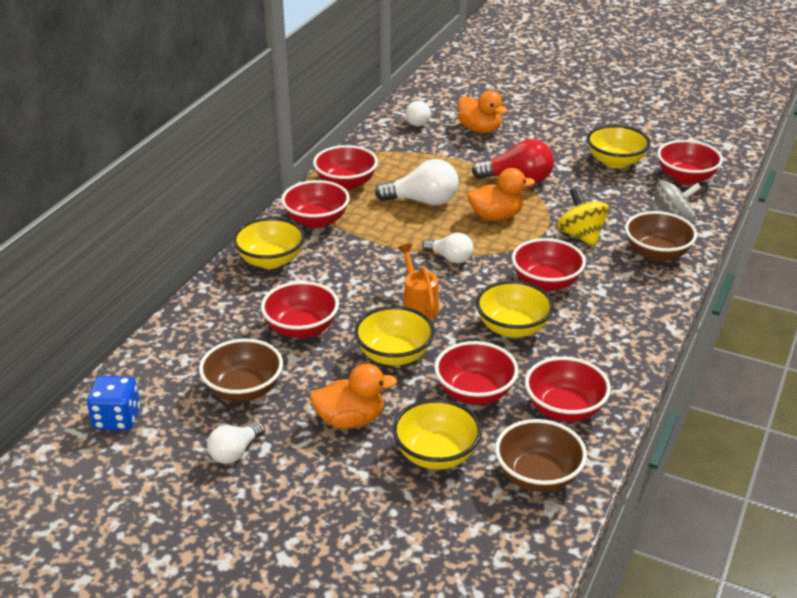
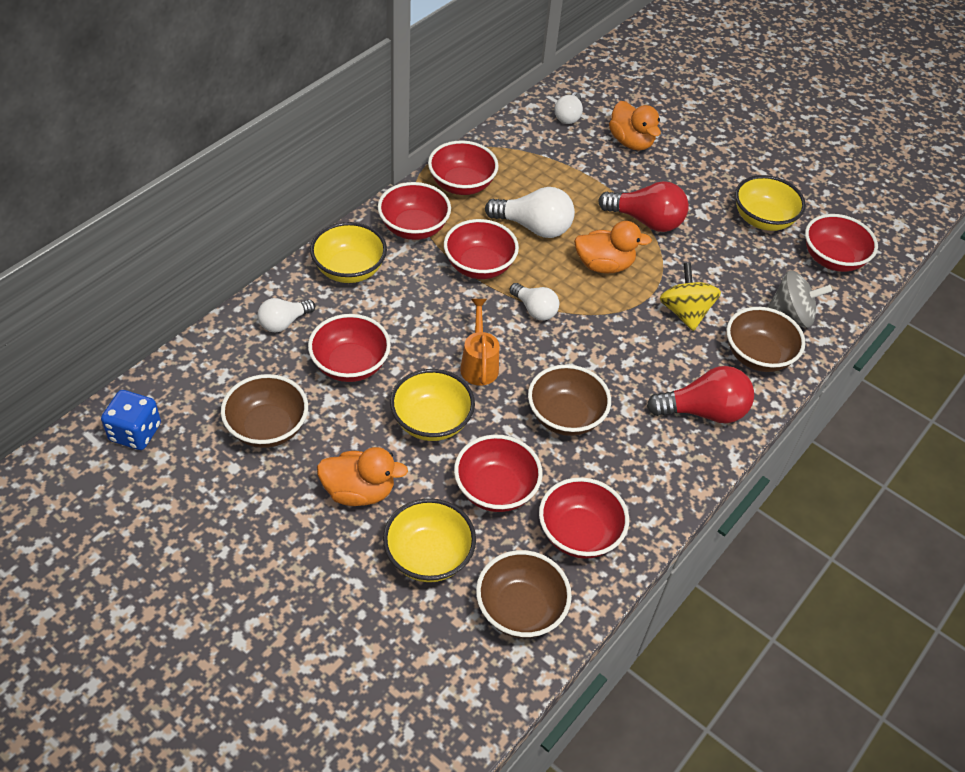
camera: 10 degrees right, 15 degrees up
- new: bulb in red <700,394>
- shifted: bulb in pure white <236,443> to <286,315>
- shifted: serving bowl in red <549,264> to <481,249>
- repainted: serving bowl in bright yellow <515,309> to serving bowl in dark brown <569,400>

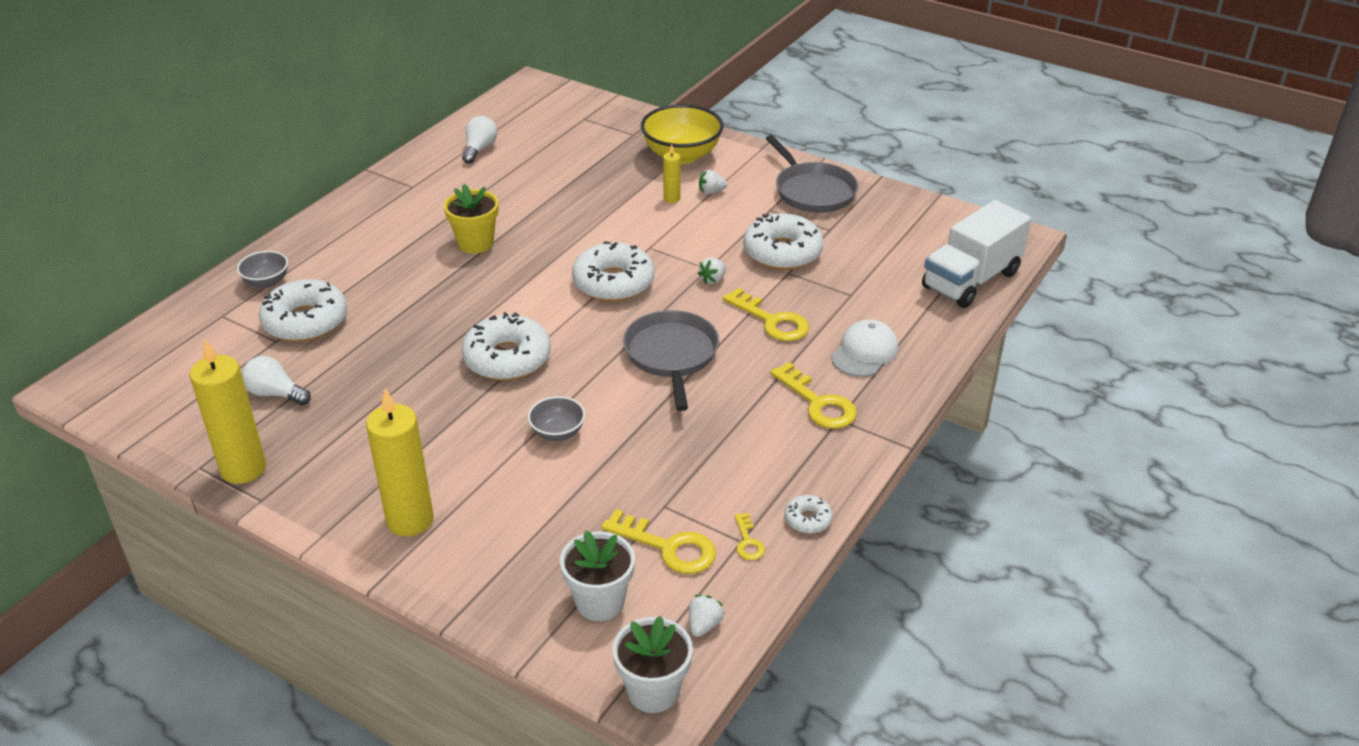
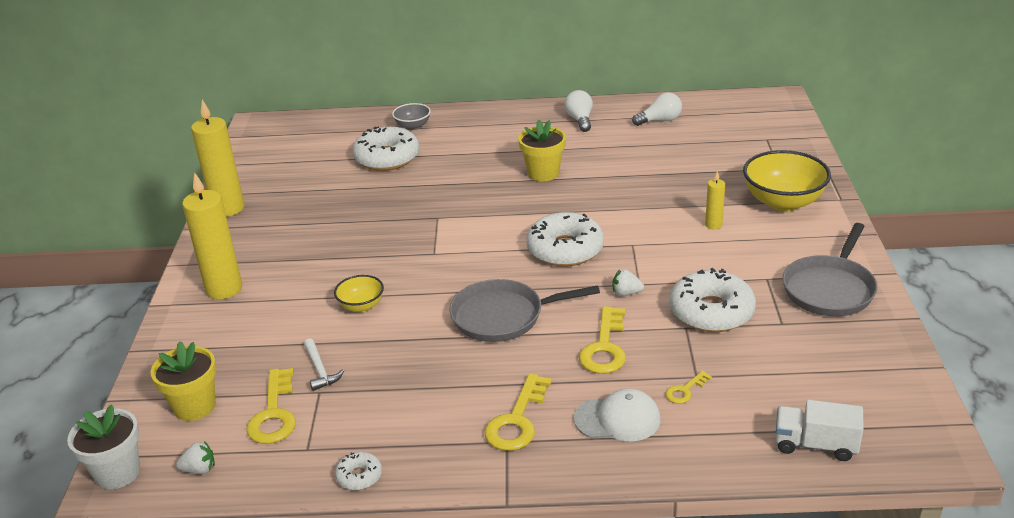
camera: 60 degrees right, 5 degrees down
- gone: donut in pure white <506,346>
- gone: toy strawberry in pure white <713,182>
- new: hammer in pure white <324,364>
- shifted: bulb in pure white <276,380> to <579,111>
- shifted: door key in bright yellow <750,536> to <689,387>
- repainted: serving bowl in gray <556,418> to serving bowl in bright yellow <359,293>
- repainted: potted plant in pure white <597,575> to potted plant in bright yellow <183,381>
- rotated: skillet in gray <671,360> = <525,310> 150 degrees counterclockwise
- scaled: lorry in pure white <976,254> = <819,430> x0.61

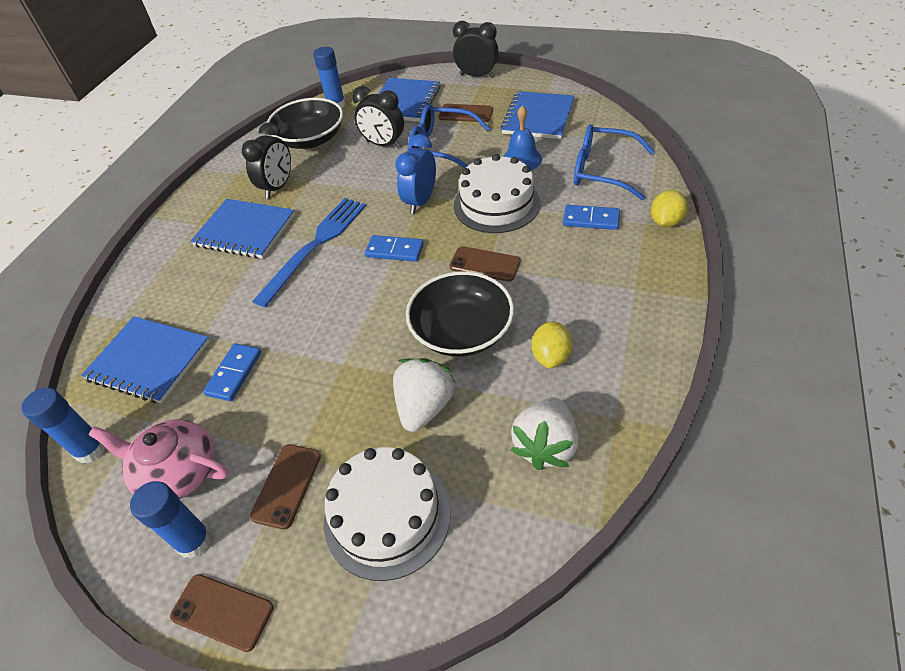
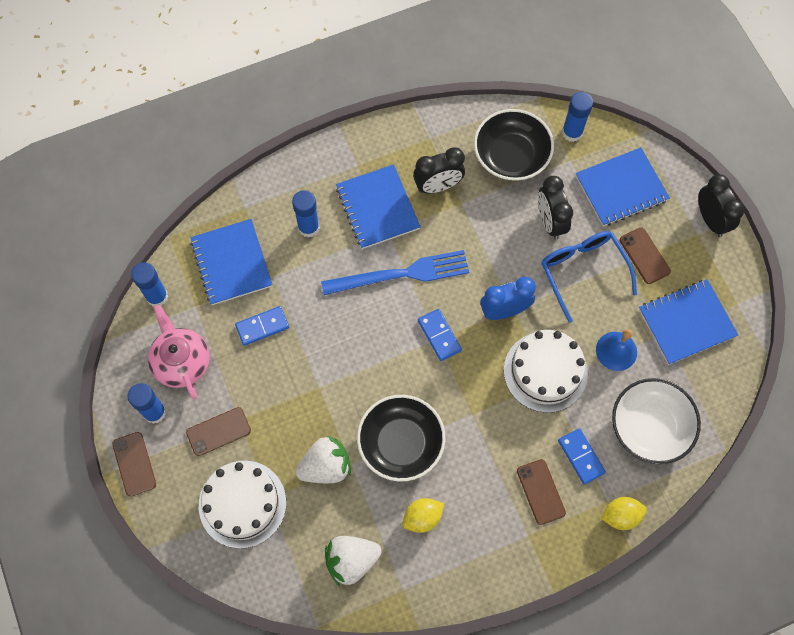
camera: 45 degrees right, 20 degrees up
- new: glue in cobalt <306,214>
- shifted: smartphone in dark brown <485,264> to <541,492>
- swapped: glasses in cobalt <614,162> to serving bowl in pure white <656,421>

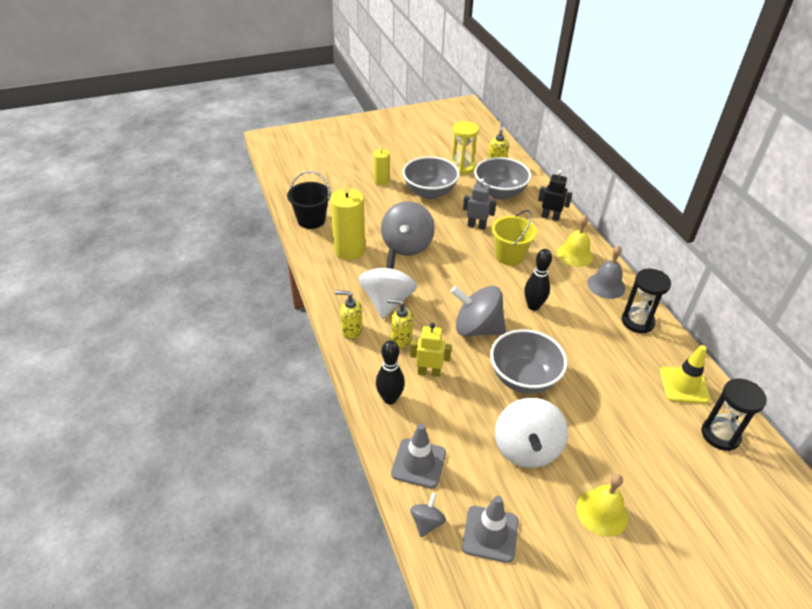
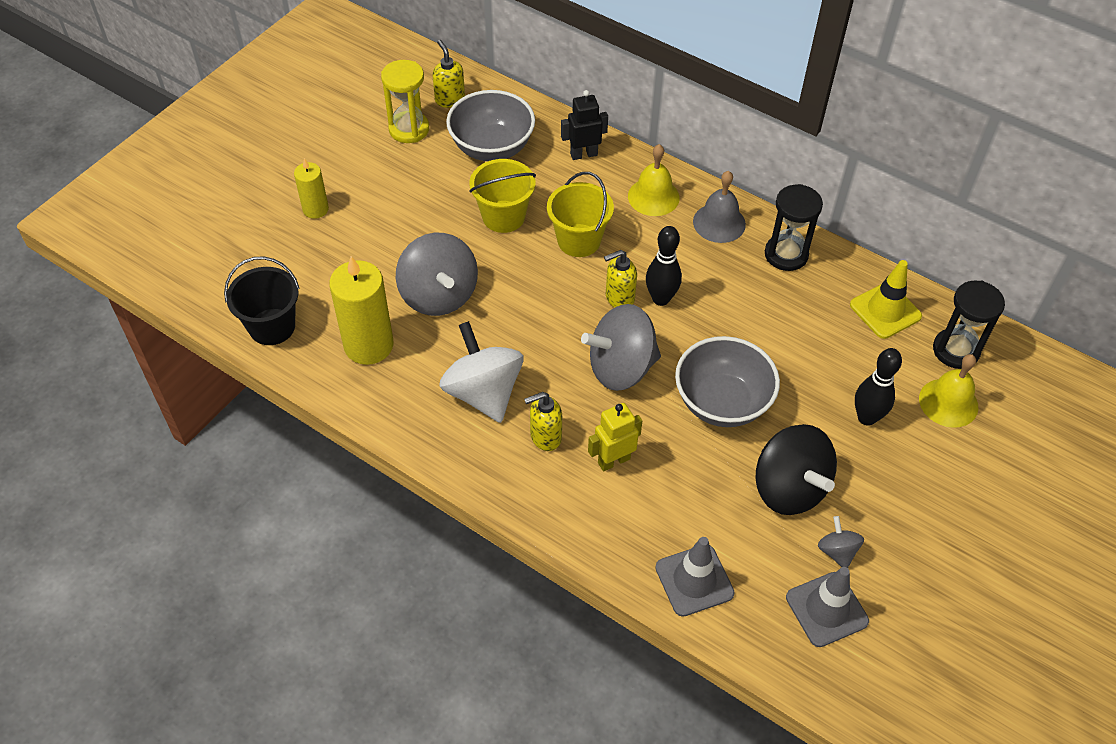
camera: 35 degrees left, 10 degrees up
- gone: serving bowl in gray <431,177>
- shifted: soap dispenser in bright yellow <349,314> to <620,279>
- shifted: skittle in black <390,372> to <878,387>
- shifted: spinning top in gray <428,515> to <841,542>
- shifted: hand bell in bright yellow <602,505> to <948,391>
- swapped: toy robot in gray <479,204> to sand bucket in bright yellow <502,196>
- repainted: spinning top in pure white <531,433> to spinning top in black <796,469>

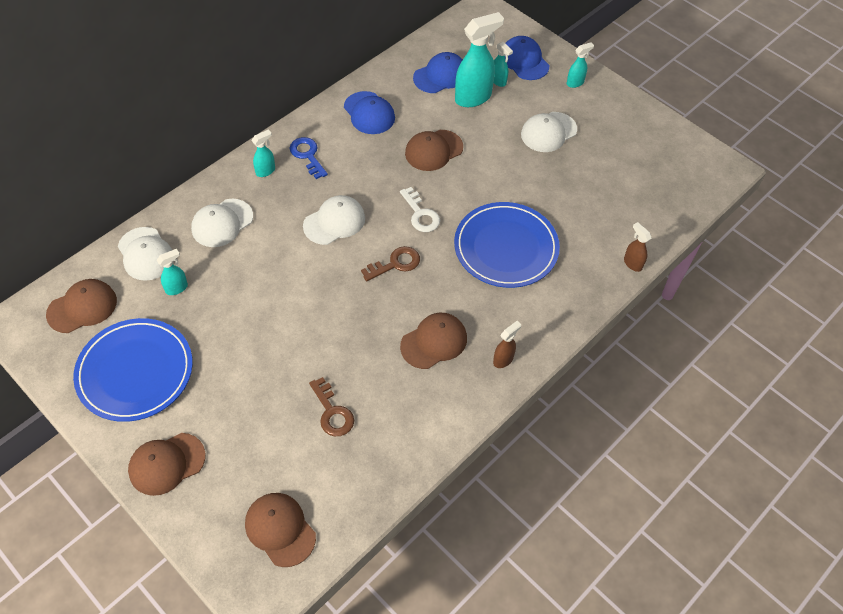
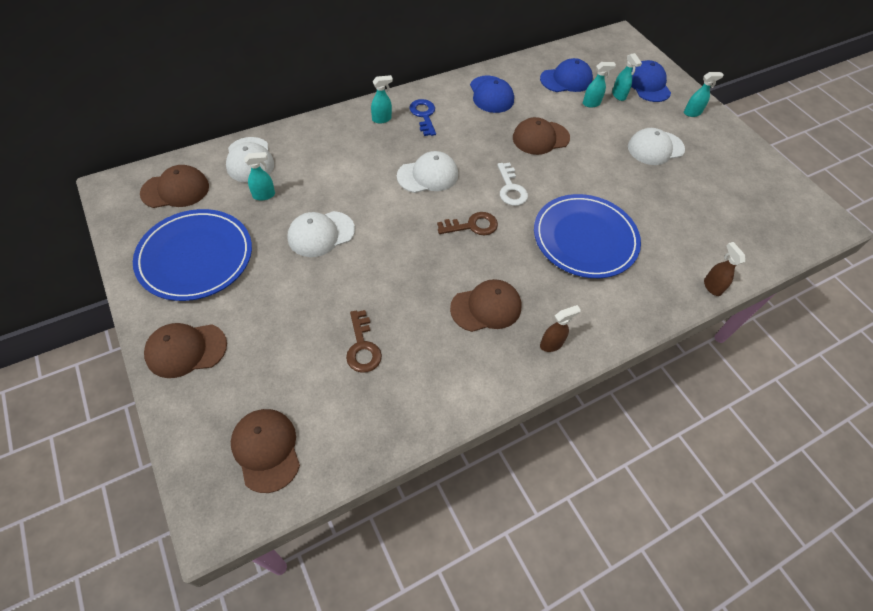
camera: 15 degrees right, 0 degrees up
- shifted: baseball cap in pure white <222,223> to <321,234>
- scaled: spray bottle in aqua <479,59> = <599,85> x0.50

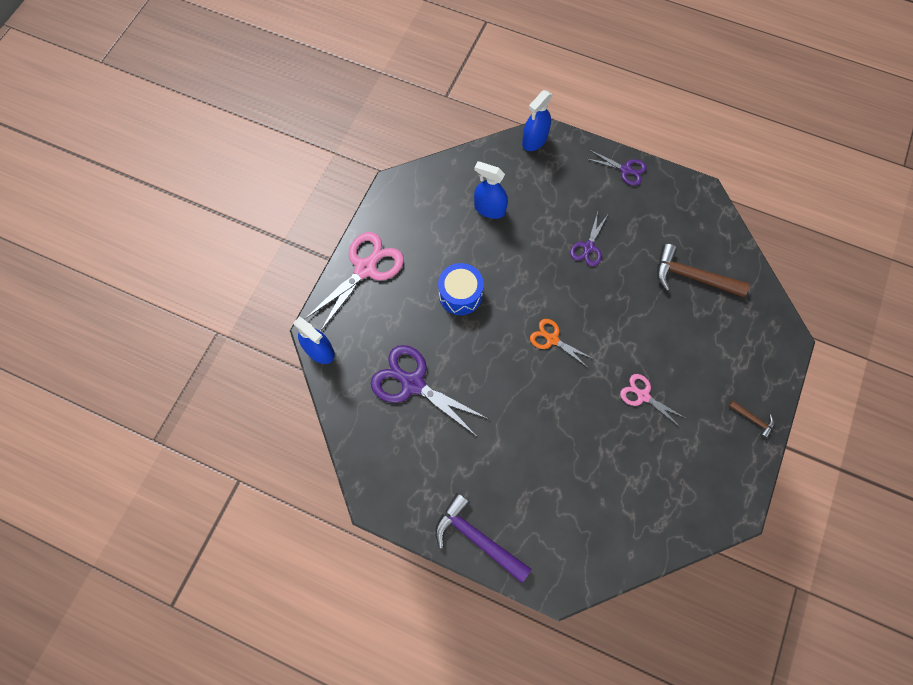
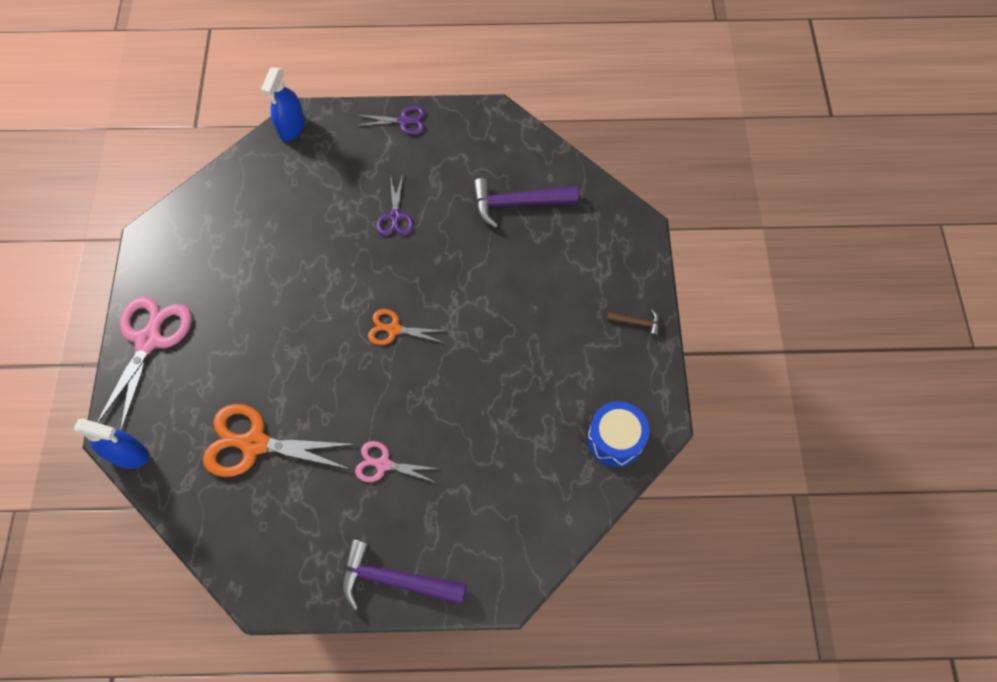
camera: 25 degrees left, 5 degrees down
- gone: spray bottle in cobalt <491,190>
- shifted: snare drum in cobalt <461,289> to <618,434>
- shifted: pair of scissors in pink <653,401> to <397,462>
- repainted: pair of scissors in violet <429,390> to pair of scissors in orange <280,440>
- repainted: hammer in dark brown <703,270> to hammer in violet <525,203>

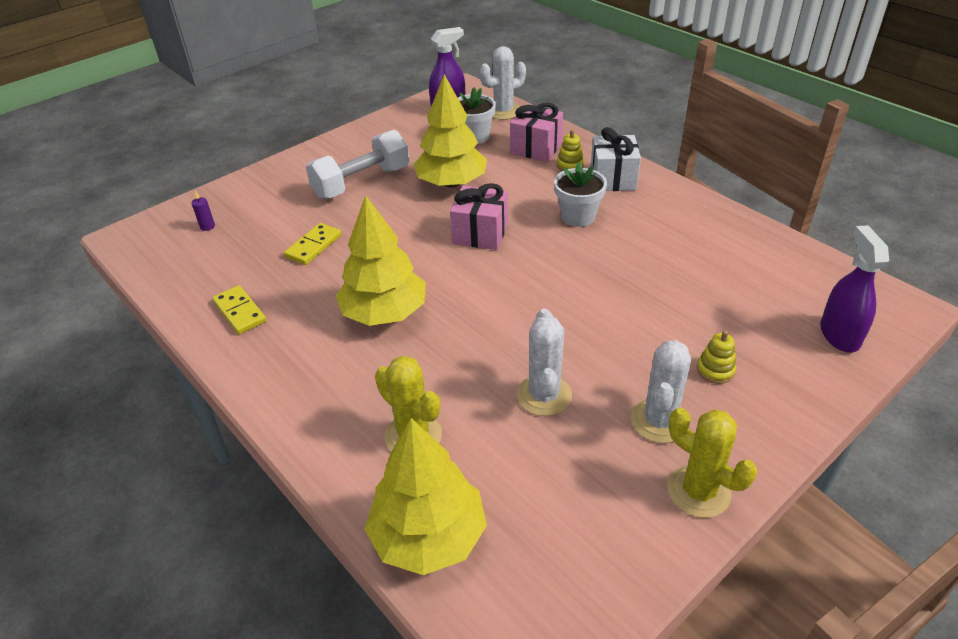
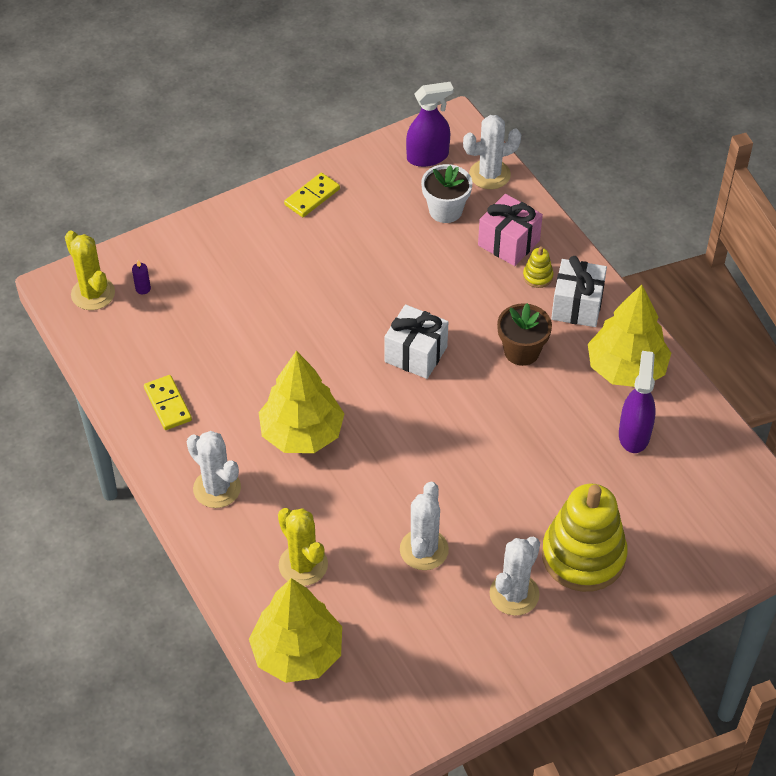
camera: 10 degrees right, 10 degrees up
- gone: dumbbell in pure white <357,164>
- new: prickly plant in pure white <214,469>
- shifted: domino tile in bright yellow <312,244> to <312,195>
- shifted: toy tree in bright yellow <450,131> to <629,336>
- shifted: prickly plant in bright yellow <712,463> to <90,270>
- shifted: spray bottle in violet <854,288> to <637,402>
- repainted: present in pink <479,216> to present in pure white <416,342>
- repainted: potted plant in pure white <580,194> to potted plant in dark brown <524,334>
- scaled: stacking rings in bright yellow <716,357> = <585,538> x2.48

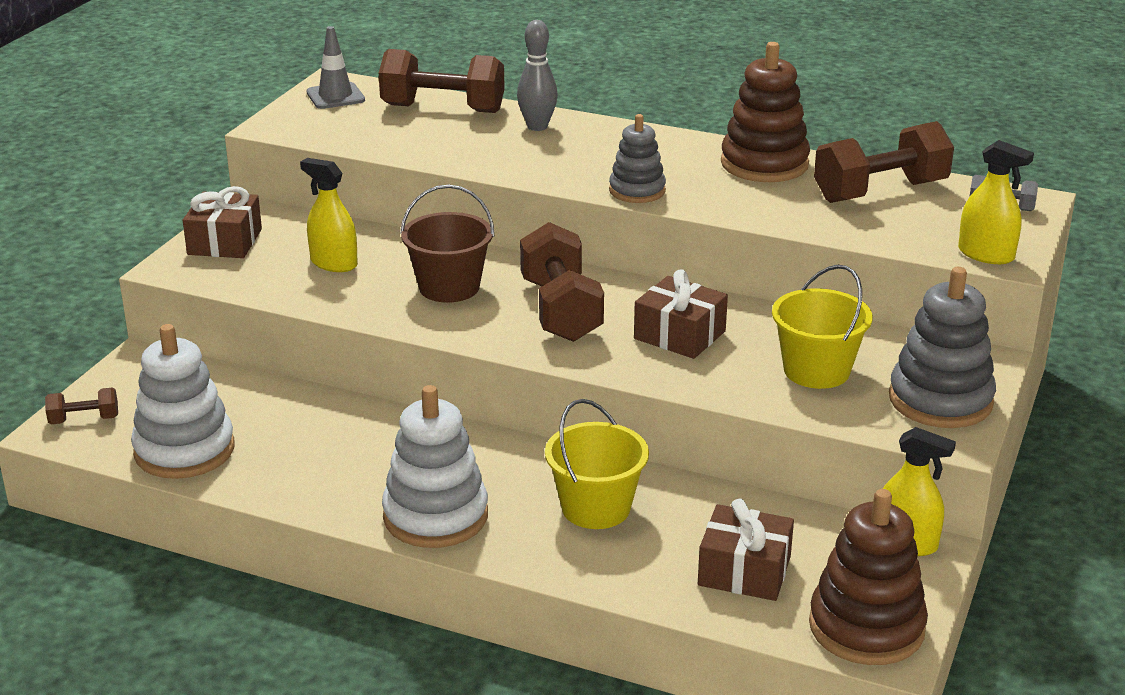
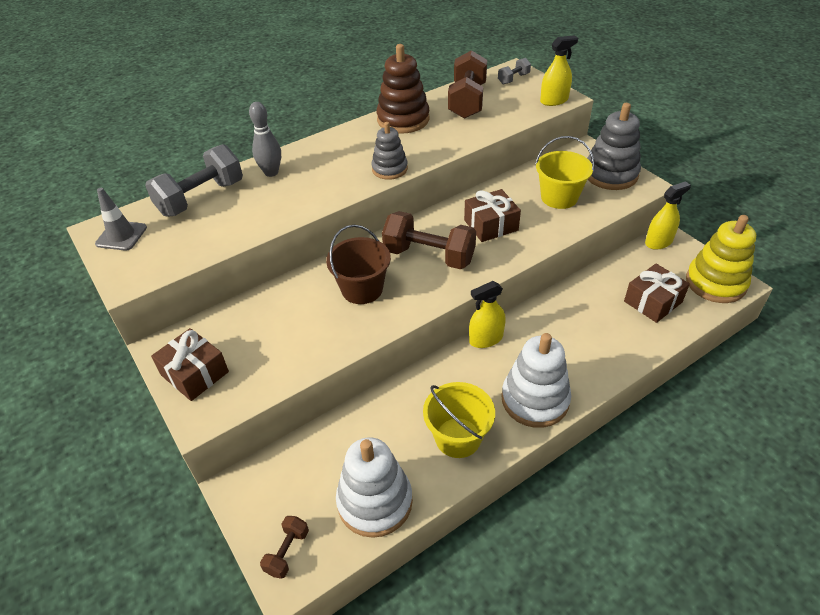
camera: 55 degrees left, 15 degrees up
- shifted: spray bottle in bright yellow <329,215> to <487,314>
- shifted: sand bucket in bright yellow <597,464> to <459,420>
- repainted: dumbbell in dark brown <442,81> to dumbbell in gray <194,180>
- repainted: stacking rings in dark brown <868,577> to stacking rings in bright yellow <721,259>

